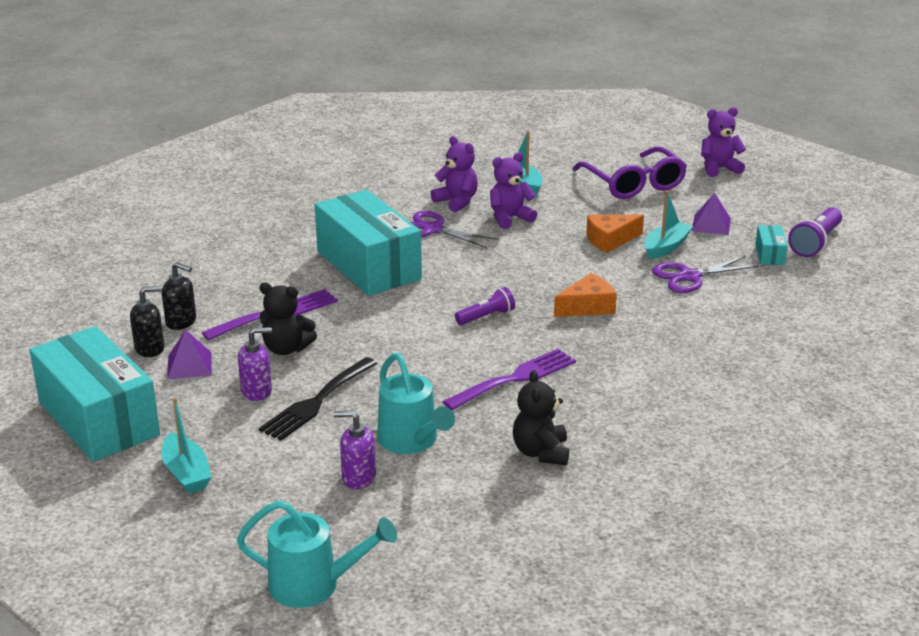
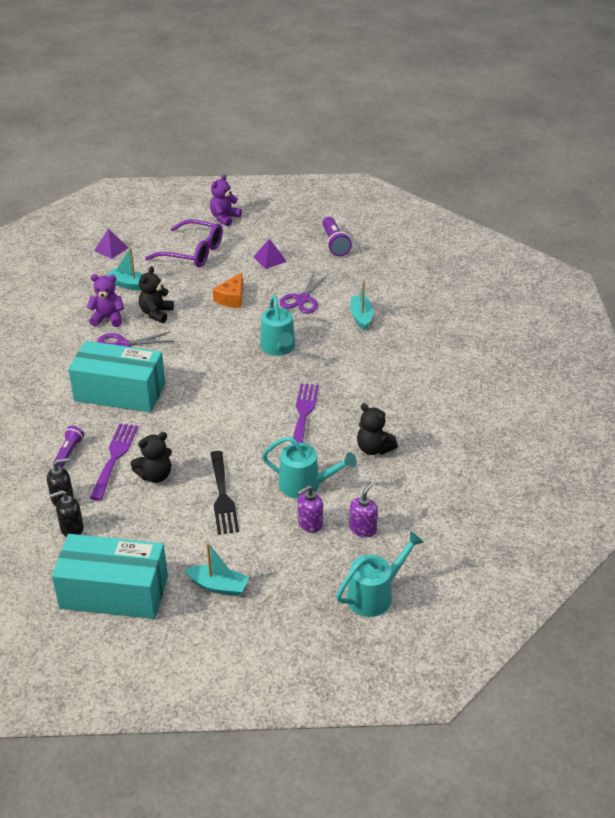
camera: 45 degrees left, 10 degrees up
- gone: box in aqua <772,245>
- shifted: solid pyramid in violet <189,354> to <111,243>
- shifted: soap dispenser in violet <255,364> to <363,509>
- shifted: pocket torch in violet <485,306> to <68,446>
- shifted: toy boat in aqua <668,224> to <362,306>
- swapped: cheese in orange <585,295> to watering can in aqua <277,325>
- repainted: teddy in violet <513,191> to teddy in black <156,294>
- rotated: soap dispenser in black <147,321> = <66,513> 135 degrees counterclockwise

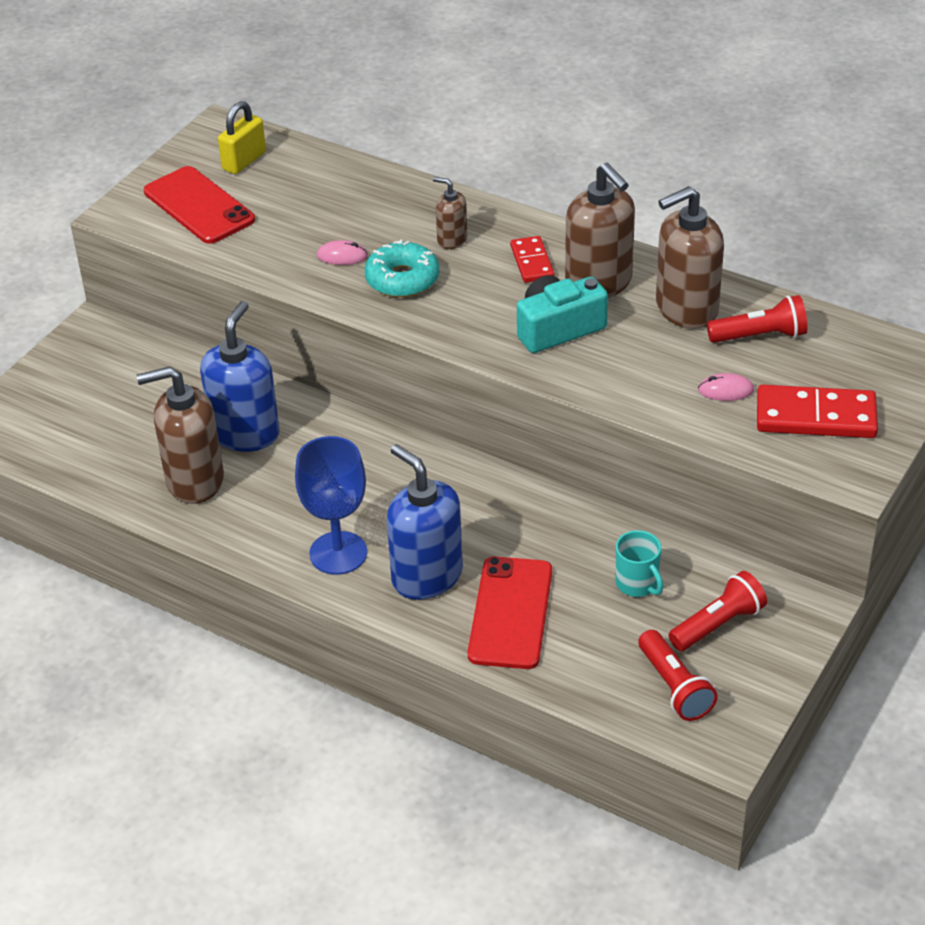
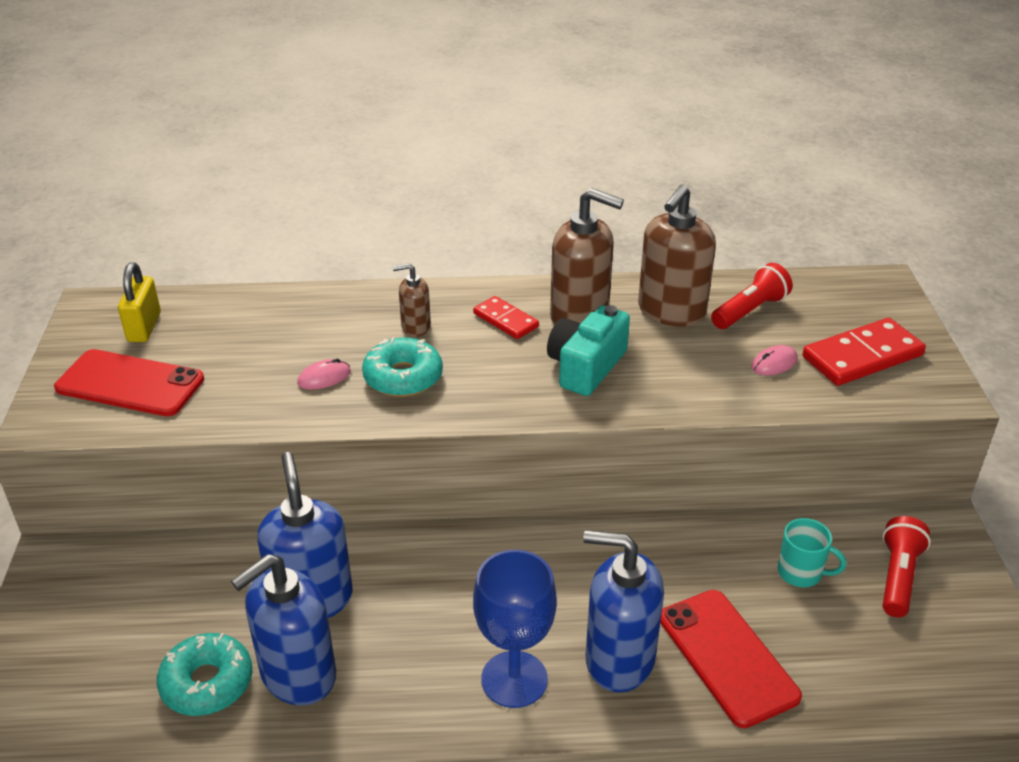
camera: 35 degrees left, 5 degrees down
- gone: pocket torch in red <678,675>
- new: donut in aqua <205,674>
- repainted: soap dispenser in dark brown <180,435> to soap dispenser in cobalt <283,630>

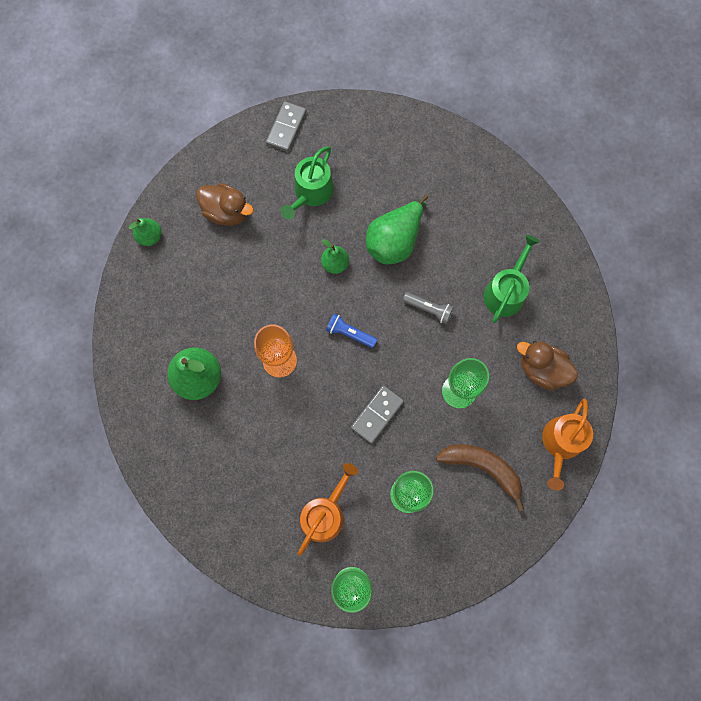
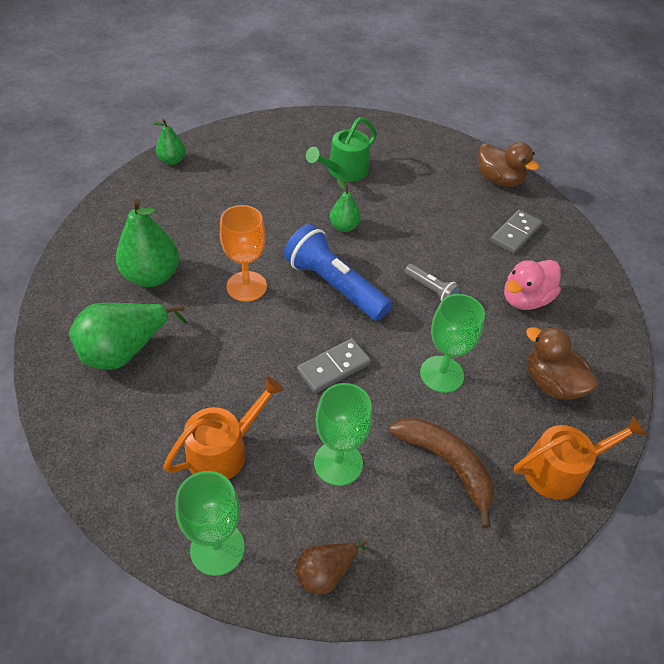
camera: 15 degrees right, 25 degrees down
- new: pear fruit in dark brown <331,567>
- shifted: rubber duck in dark brown <225,204> to <508,164>
- shifted: domino tile in gray <286,126> to <516,232>
- shifted: pear fruit in emerald <397,229> to <128,336>
- swapped: watering can in emerald <511,279> to rubber duck in pink <532,285>
- rotated: watering can in orange <567,444> = <580,458> 150 degrees counterclockwise
- scaled: pocket torch in cobalt <351,330> = <338,272> x1.97

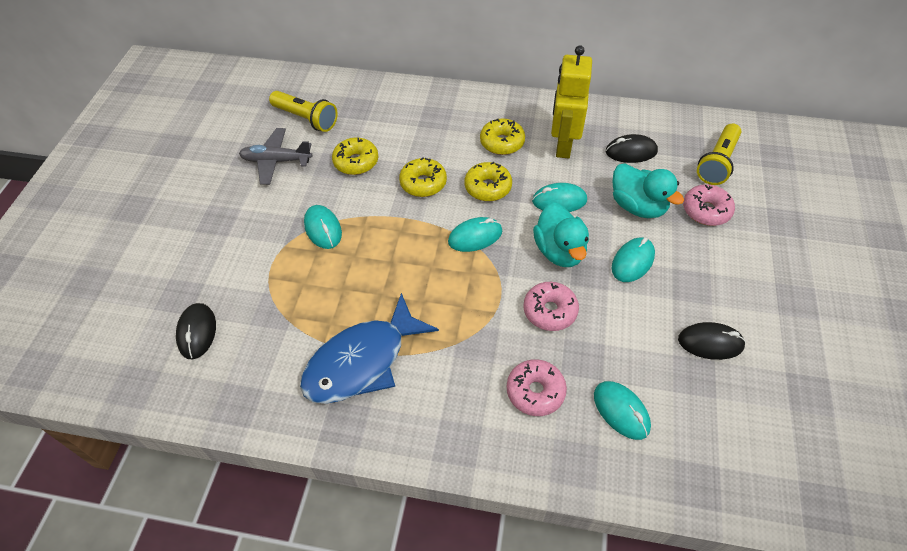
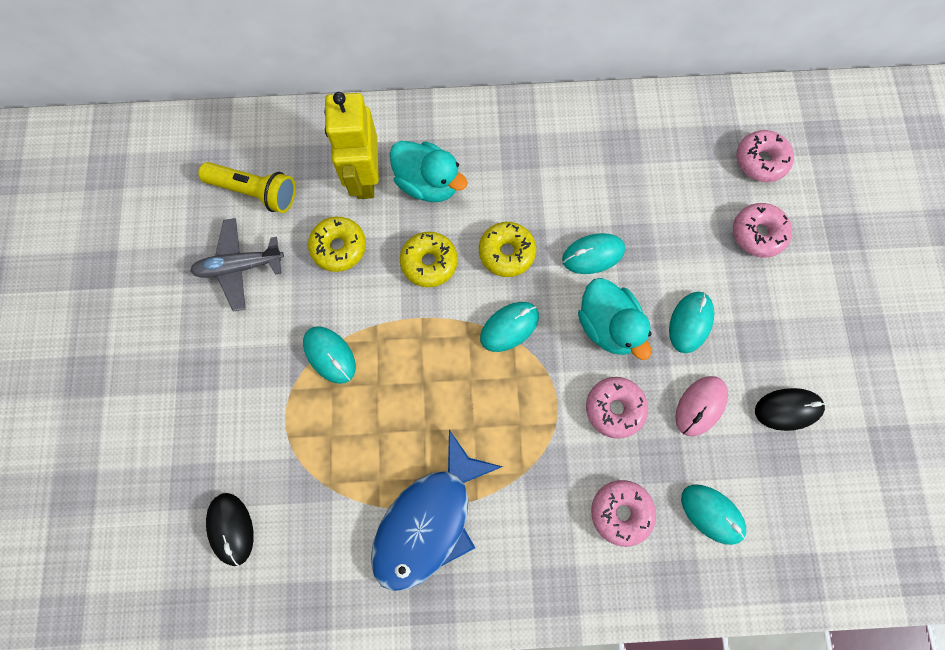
camera: 15 degrees left, 20 degrees up
- gone: donut in bright yellow <502,136>
- gone: mouse in black <632,148>
- new: mouse in pink <701,406>
- shifted: toy robot in bright yellow <571,102> to <351,145>
- shifted: rubber duck in aqua <648,190> to <429,171>
- swapped: pocket torch in bright yellow <719,154> to donut in pink <765,156>

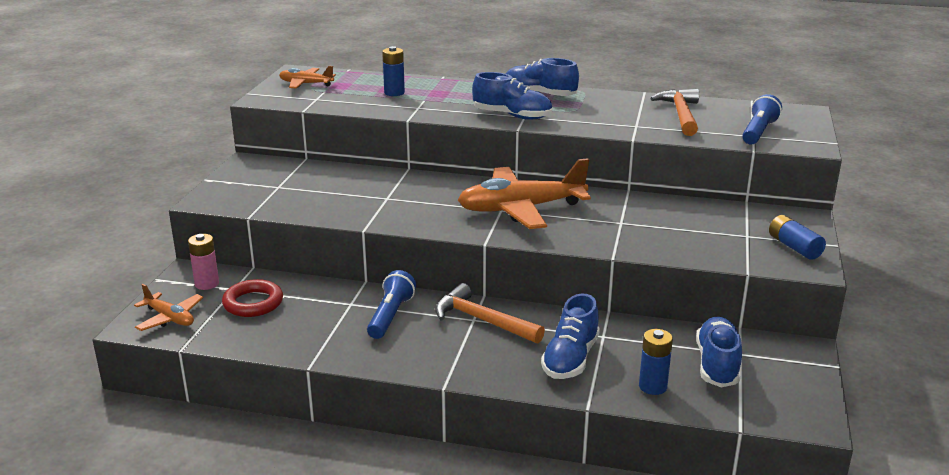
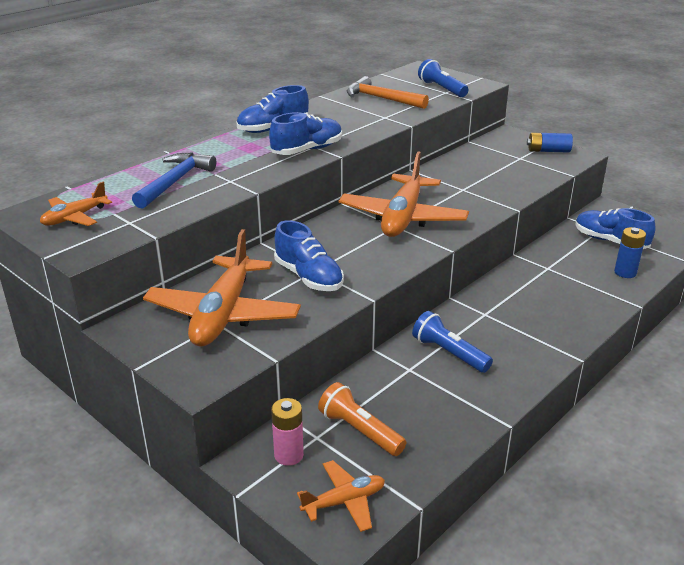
camera: 60 degrees left, 5 degrees up
- gone: hammer in orange <490,313>
- new: plane in orange <222,288>
- shifted: lace-up shoe in cobalt <570,336> to <309,255>
- swapped: ring in red <252,298> to pocket torch in orange <362,419>
- swapped: AA battery in cobalt <393,71> to hammer in cobalt <174,181>

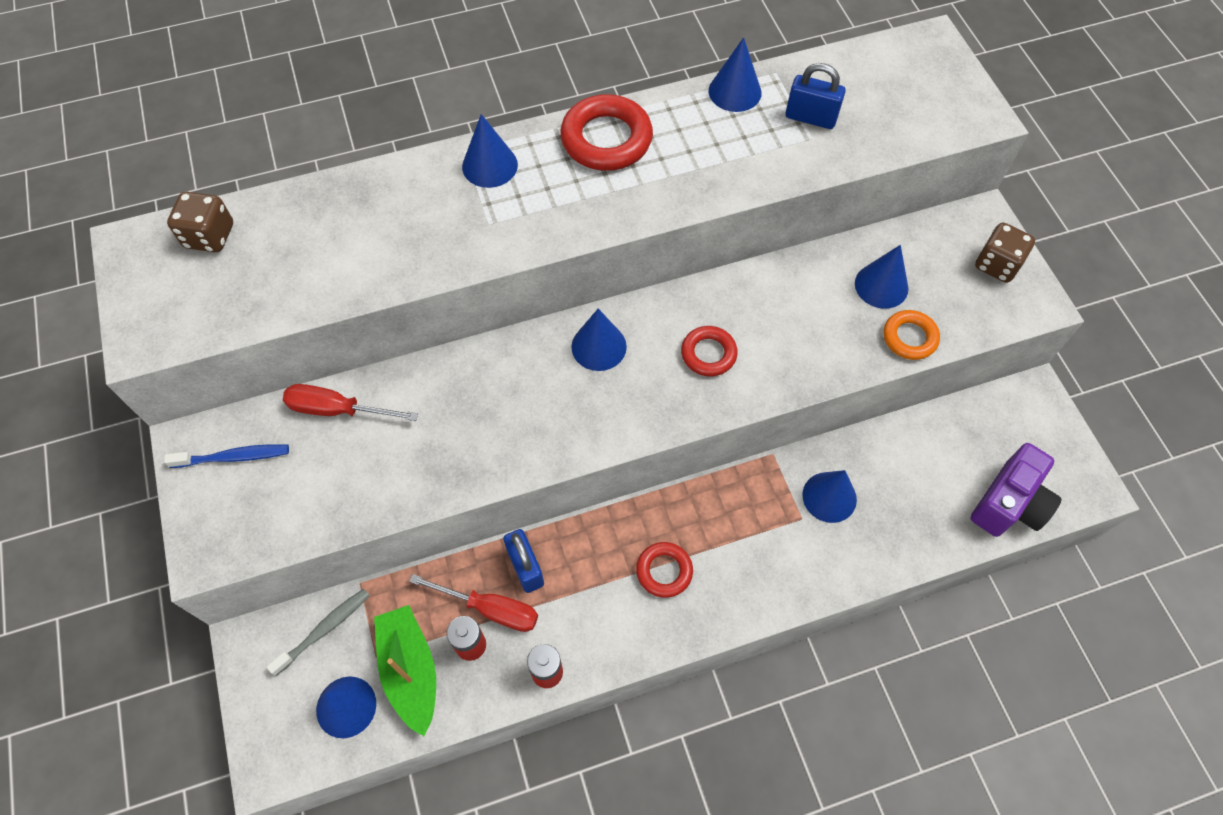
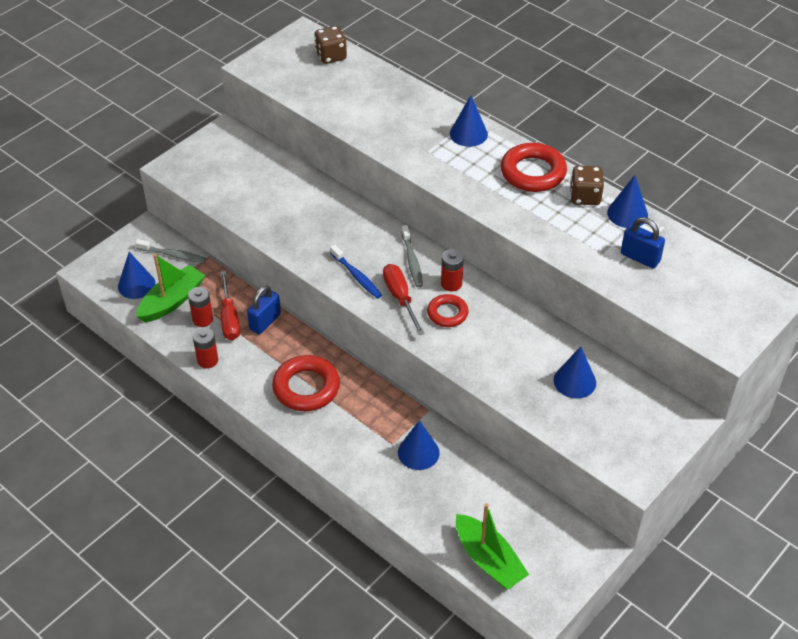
camera: 60 degrees right, 15 degrees down
- gone: ring in orange <912,335>
- new: AA battery in red <452,270>
- shifted: tooth brush in cobalt <226,456> to <356,271>
- shifted: hand screwdriver in red <350,402> to <404,299>
- shifted: game die in dark brown <1005,253> to <587,185>
- swapped: cone in cobalt <599,340> to tooth brush in gray <412,256>
- swapped: compact camera in violet <1016,490> to toy boat in emerald <492,546>
- rotated: lock in cobalt <816,96> = <643,243> 45 degrees counterclockwise
- scaled: ring in red <664,570> = <306,383> x1.66

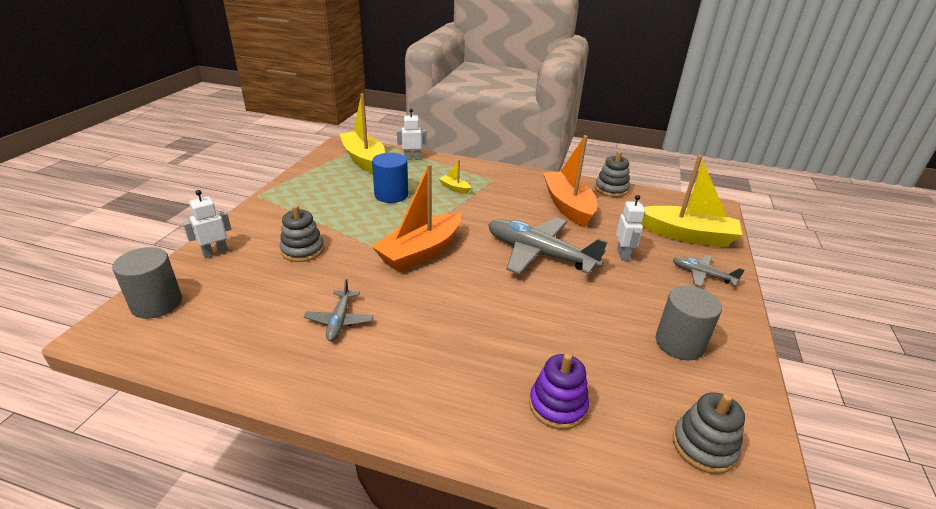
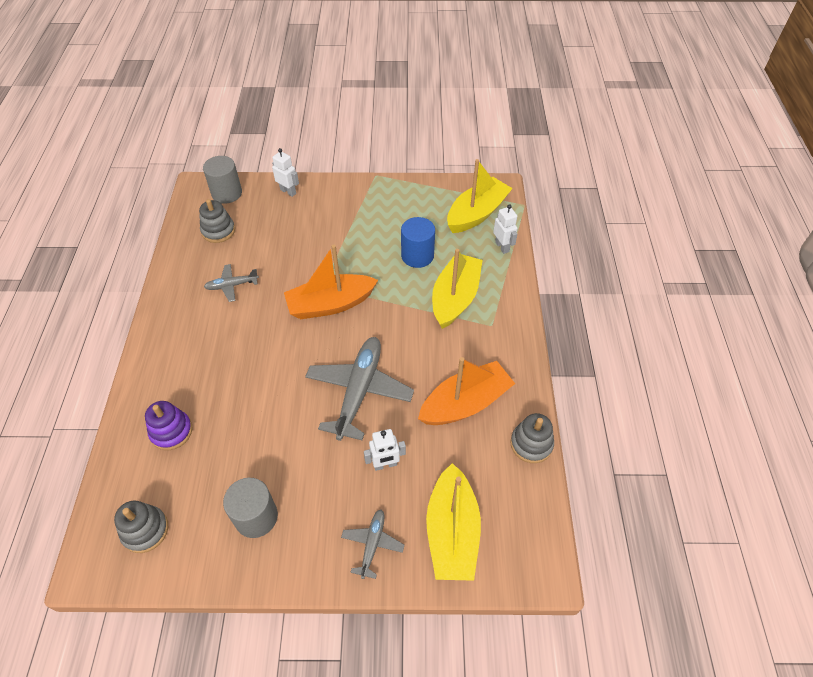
camera: 75 degrees right, 20 degrees up
- shifted: stacking rings in gray <302,233> to <217,221>
- rotated: toy boat in orange <416,218> = <331,282> 45 degrees counterclockwise
- scaled: toy boat in bright yellow <455,177> = <457,289> x2.35

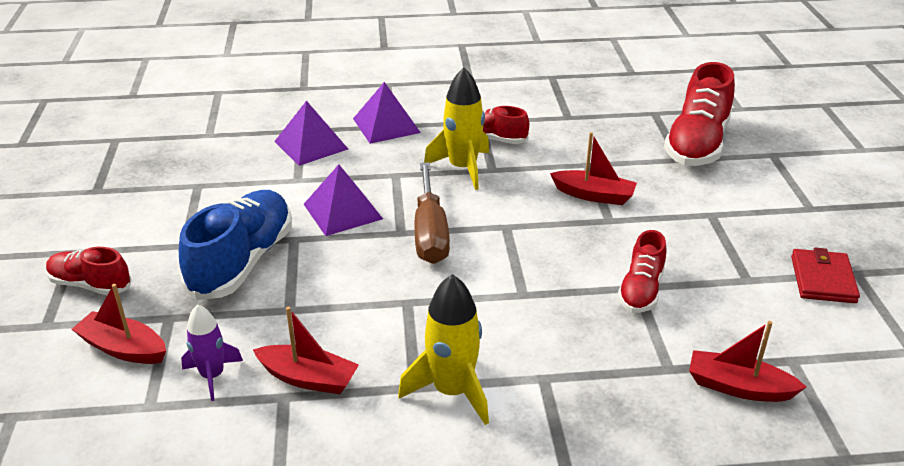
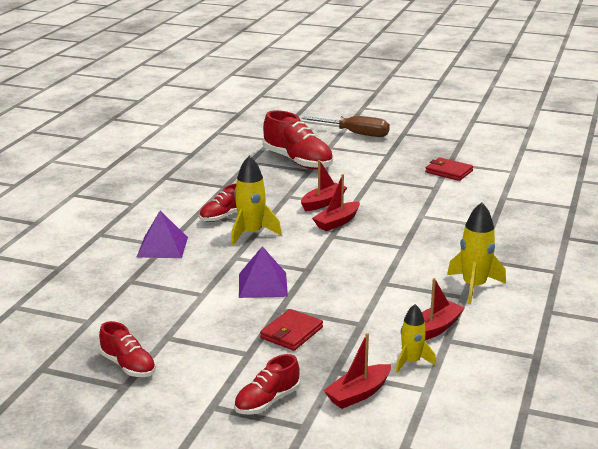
camera: 65 degrees left, 10 degrees down
- gone: solid pyramid in violet <311,133>
- shifted: hand screwdriver in dark brown <432,213> to <346,126>
- shifted: lace-up shoe in red <642,271> to <127,349>
- shifted: toy boat in red <747,361> to <336,202>
- swapped: lace-up shoe in cobalt <235,245> to card wallet in red <291,330>
- repainted: rocket in violet <212,353> to rocket in bright yellow <416,338>

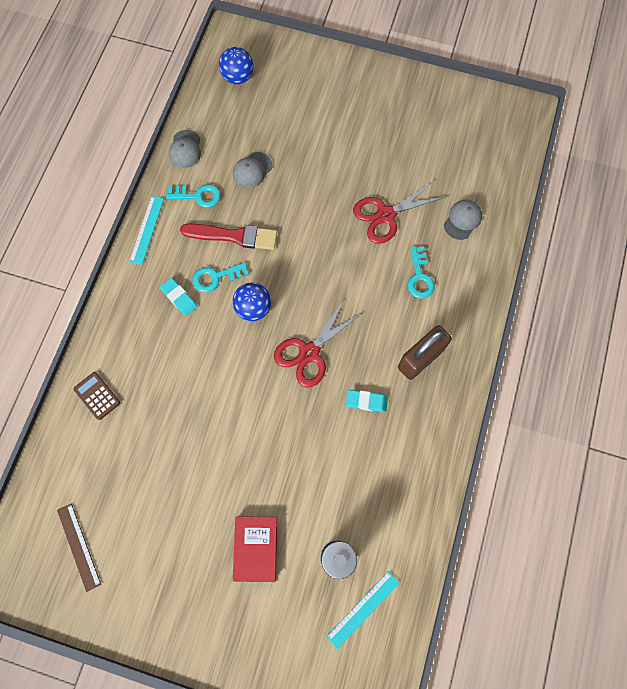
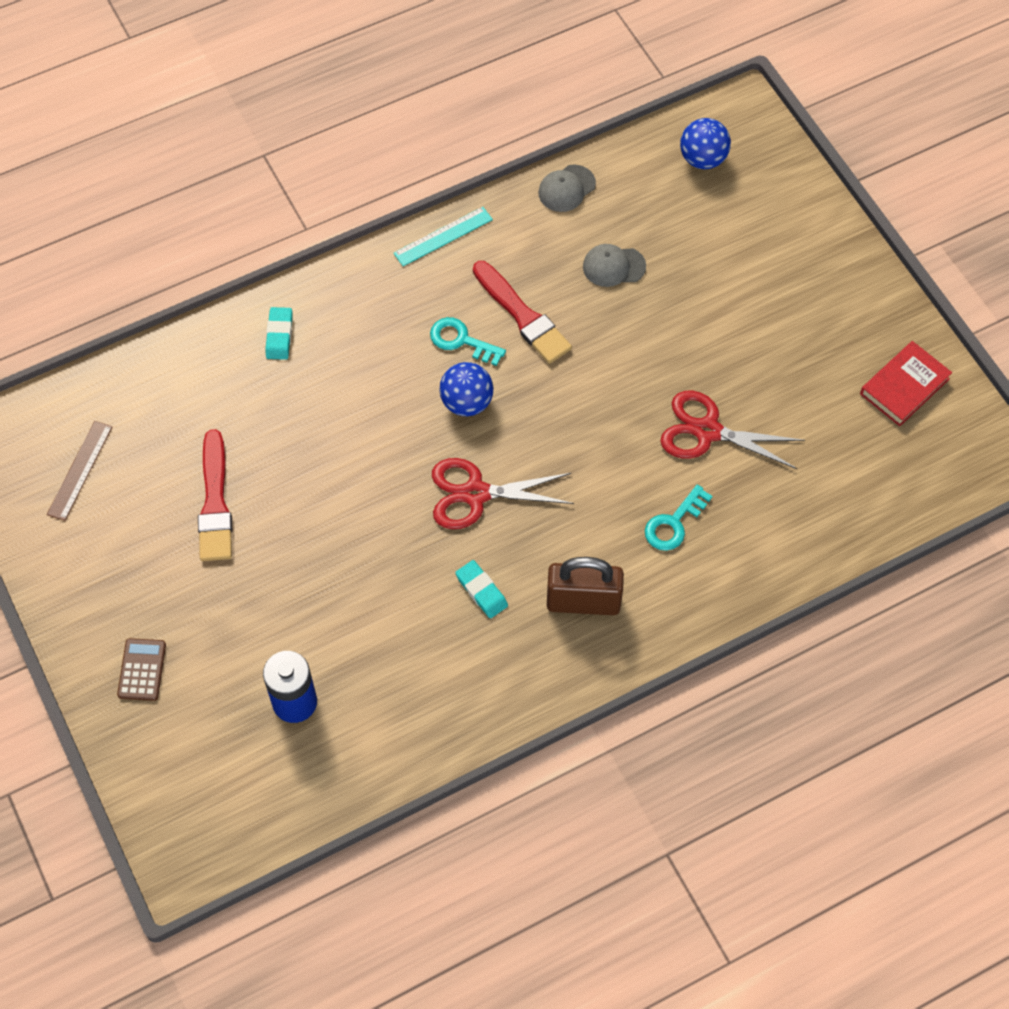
camera: 45 degrees right, 10 degrees down
- gone: door key in aqua <193,196>
- gone: straightedge in aqua <363,610>
- gone: baseball cap in gray <463,220>
- new: paintbrush in red <215,495>
- shifted: calculator in dark brown <96,396> to <141,669>
- shifted: eraser in aqua <178,297> to <279,333>
- shifted: book in red <255,549> to <906,383>

